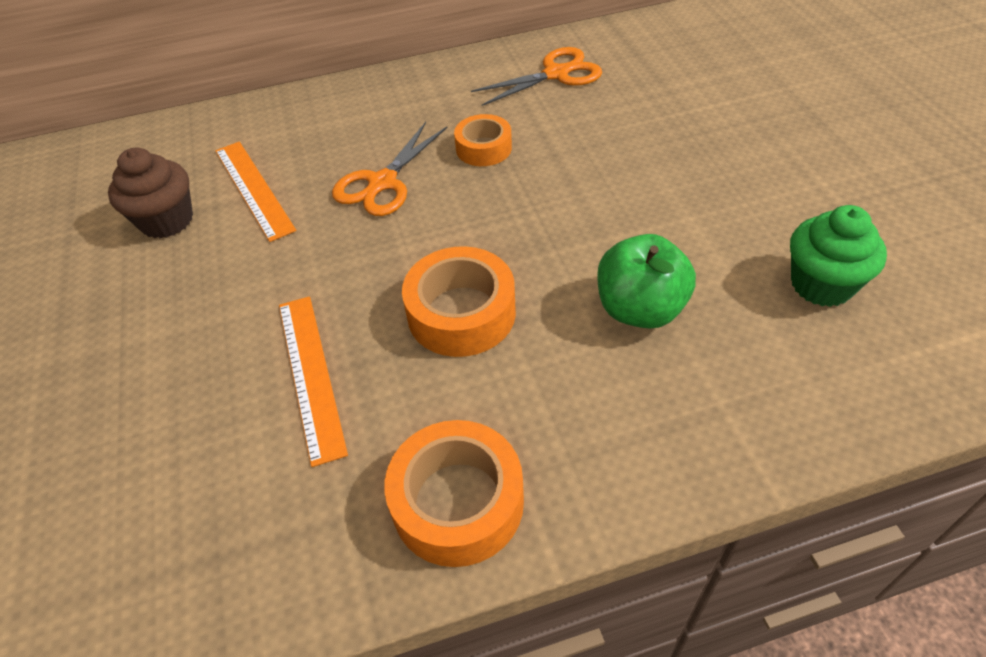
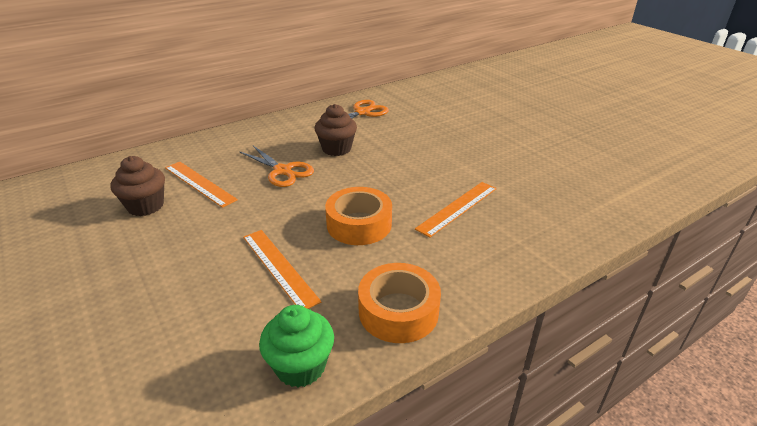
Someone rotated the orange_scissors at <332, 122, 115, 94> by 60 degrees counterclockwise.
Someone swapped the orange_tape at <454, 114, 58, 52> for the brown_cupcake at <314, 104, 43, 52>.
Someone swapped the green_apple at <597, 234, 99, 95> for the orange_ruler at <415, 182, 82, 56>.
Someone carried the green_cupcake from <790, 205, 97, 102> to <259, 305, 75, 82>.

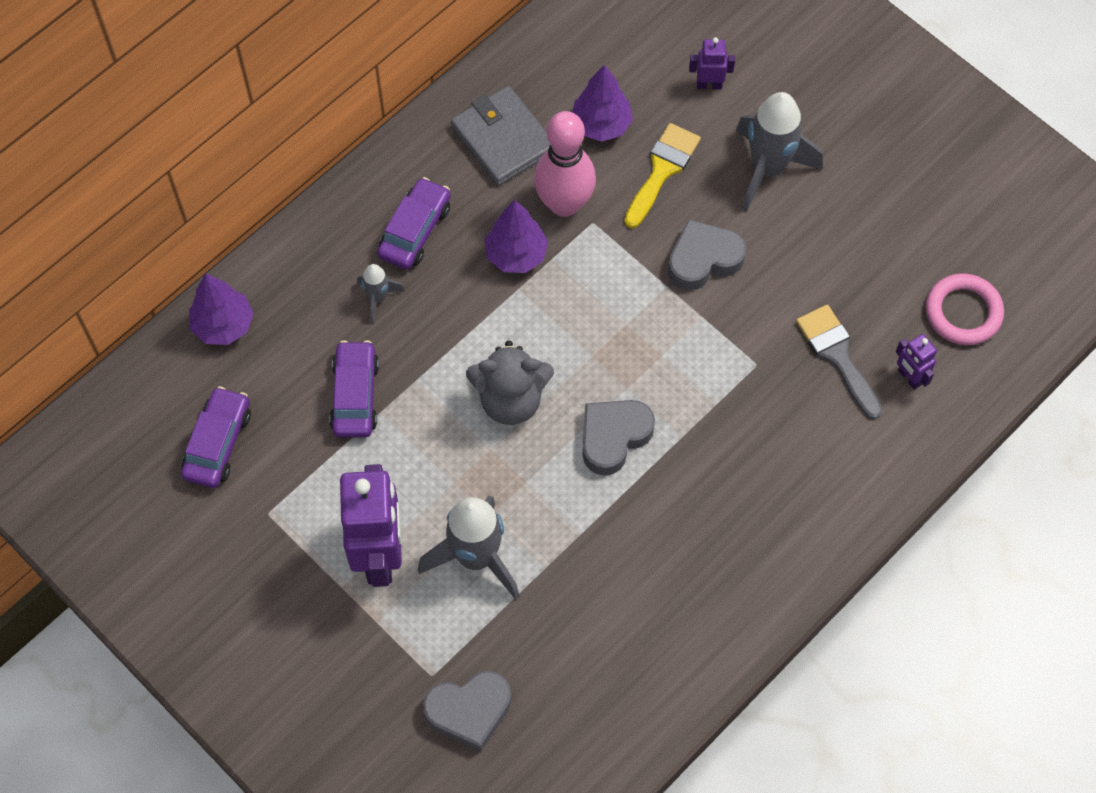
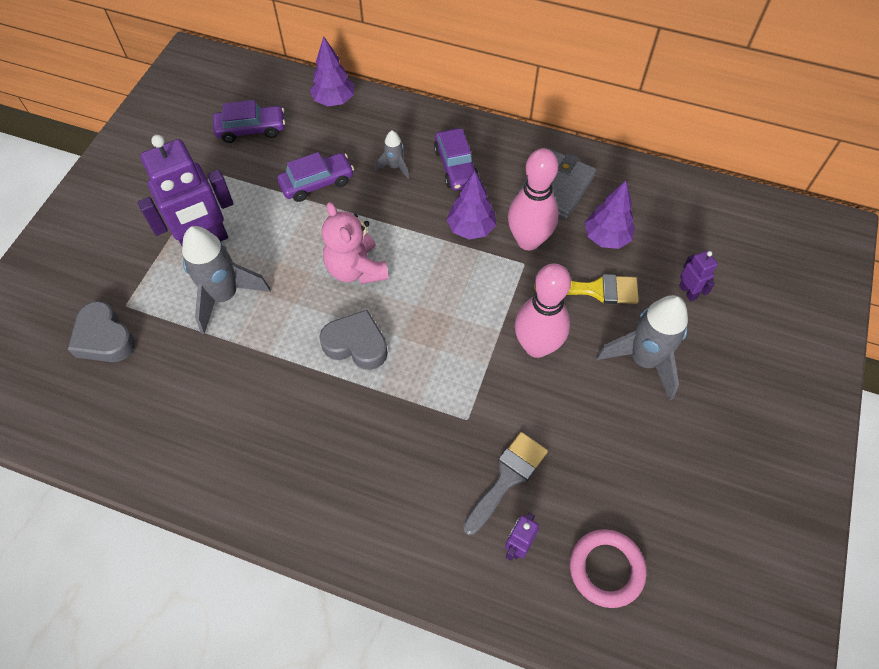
Someone rotated the purple_car at <377, 177, 74, 93> by 75 degrees clockwise.
Someone repainted the grey_teddy_bear at <466, 341, 88, 84>, which became the pink_teddy_bear at <322, 202, 67, 82>.
Someone swapped the grey_heart at <668, 219, 78, 72> for the pink_bowling_pin at <515, 263, 56, 95>.

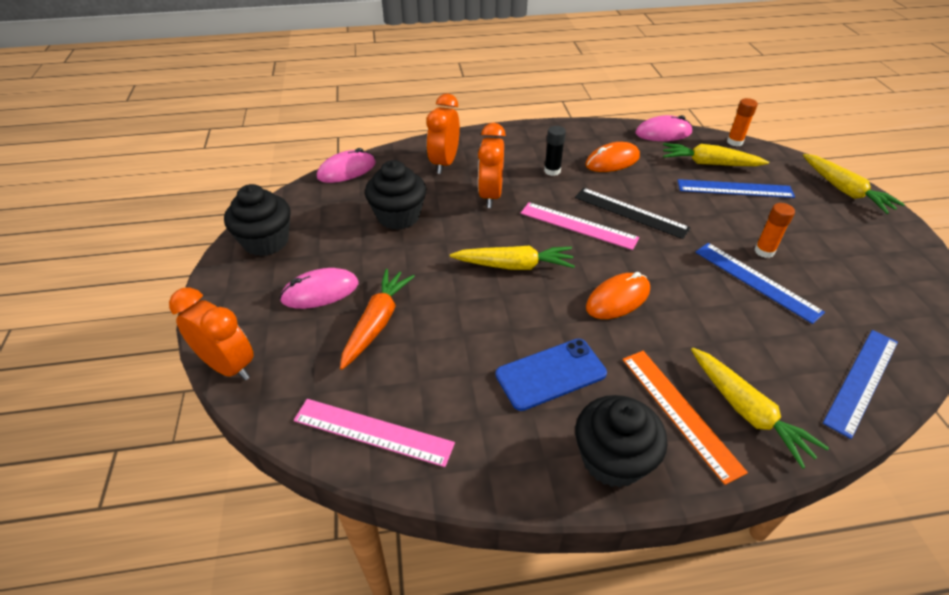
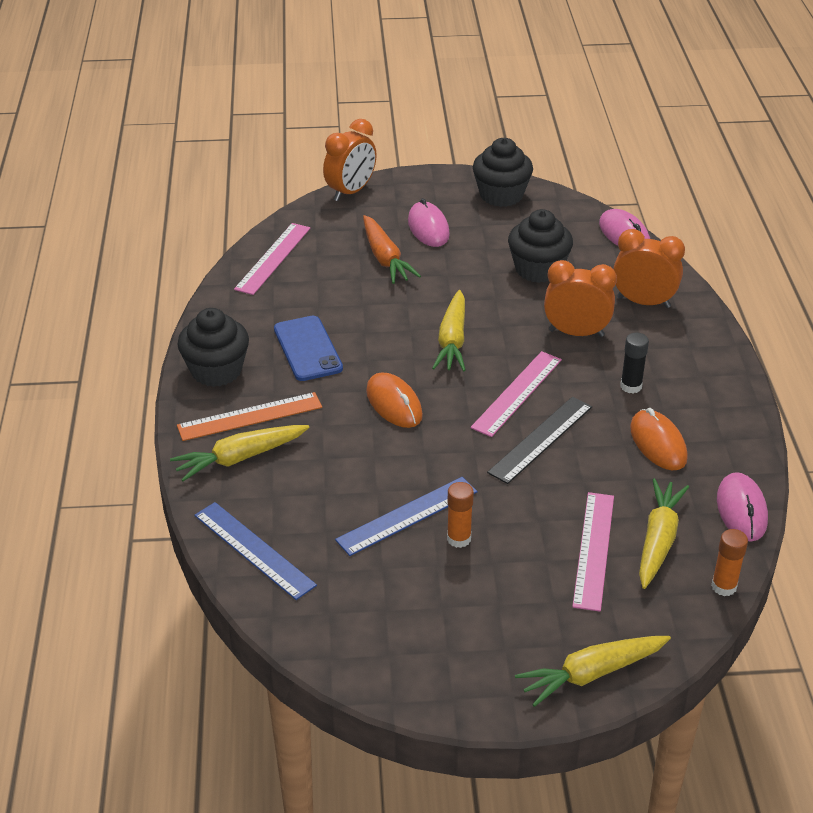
Someone rotated the orange_carrot at <340, 269, 75, 101> by 45 degrees clockwise.
Someone repainted the blue_ruler at <678, 179, 117, 19>, which became the pink_ruler at <572, 492, 42, 120>.

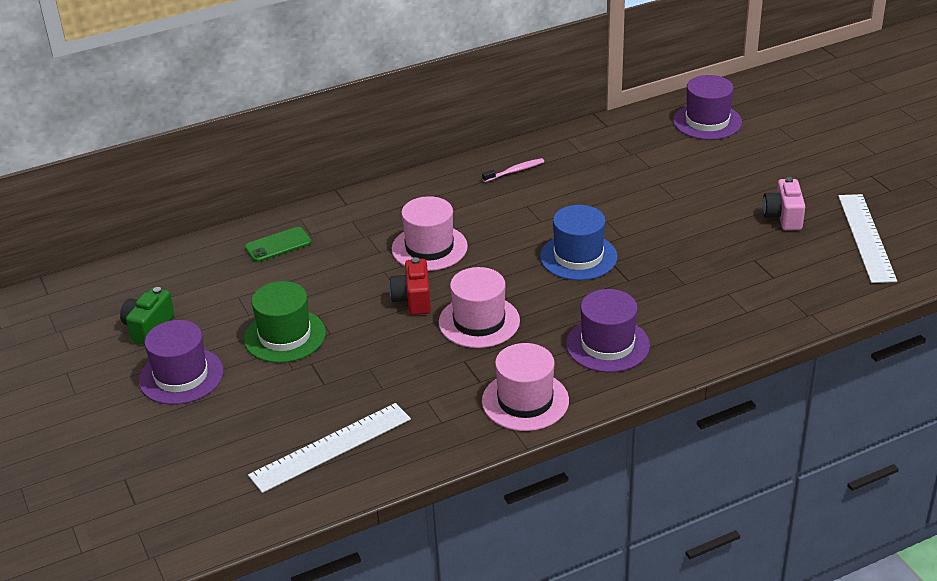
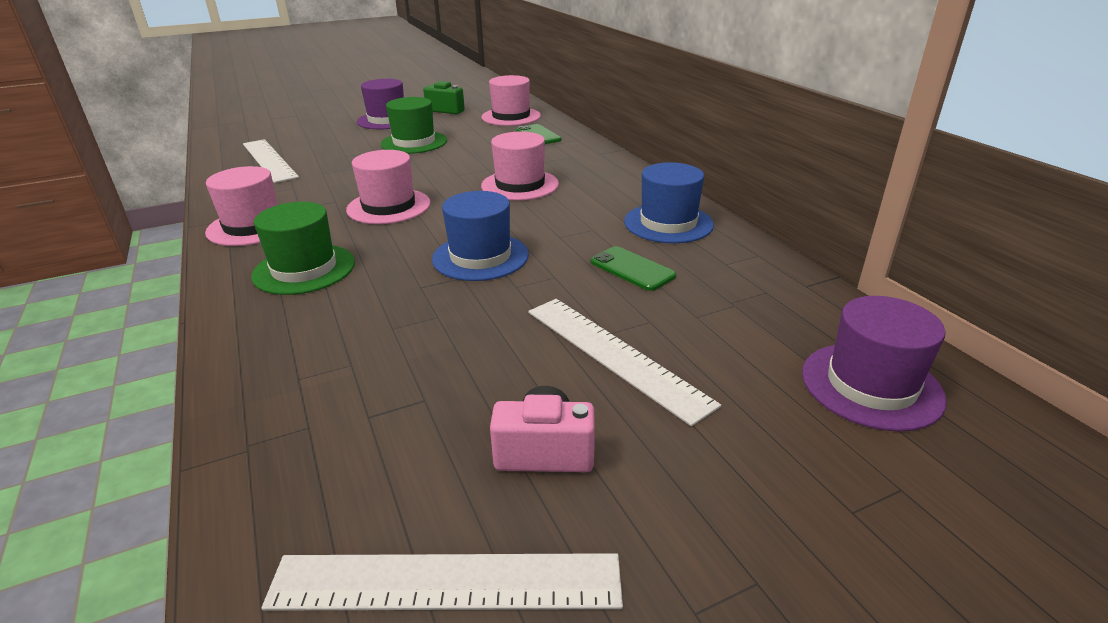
Someone took away the red_camera at <389, 257, 42, 58>.
Someone swapped the pink_toothbrush at <482, 158, 62, 24> for the blue_hat at <624, 162, 90, 81>.
Someone repainted the purple_hat at <566, 289, 84, 83>, which became the green_hat at <251, 202, 104, 93>.
Someone put down the pink_hat at <481, 75, 60, 51>.
Someone put down the white_ruler at <528, 299, 193, 127>.
Someone put down the green_phone at <591, 246, 85, 45>.

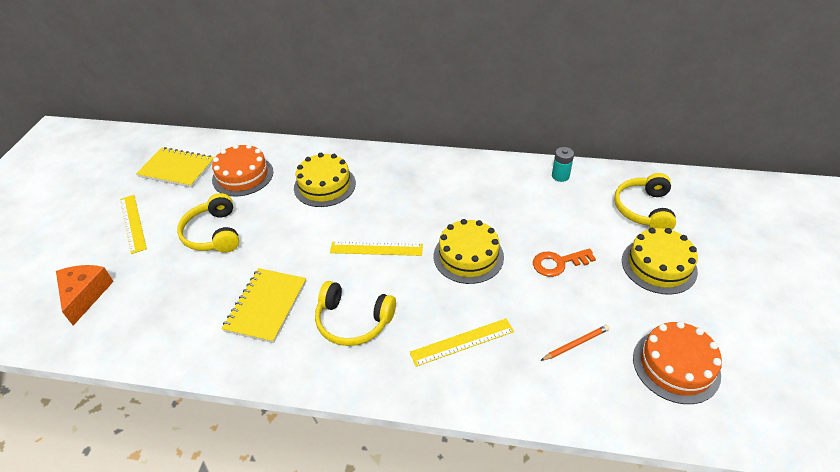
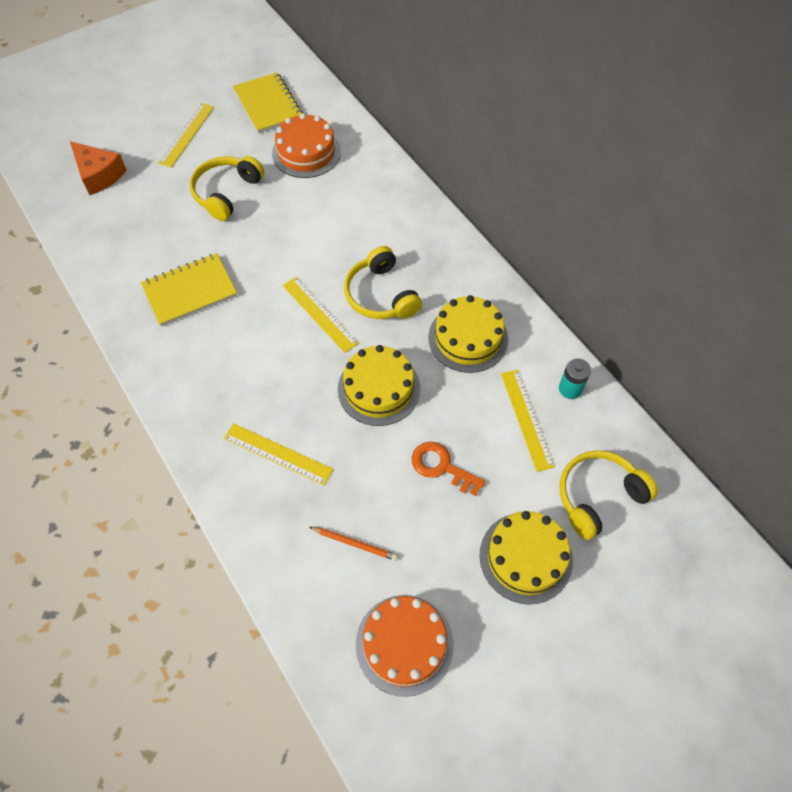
Someone rotated the orange_cheese at <56, 265, 58, 61> by 90 degrees clockwise.
Someone carried the yellow_cake from <294, 153, 62, 54> to <428, 295, 80, 78>.
Someone carried the yellow_headphones from <315, 281, 81, 65> to <344, 246, 78, 73>.
Someone put down the yellow_ruler at <501, 370, 54, 102>.

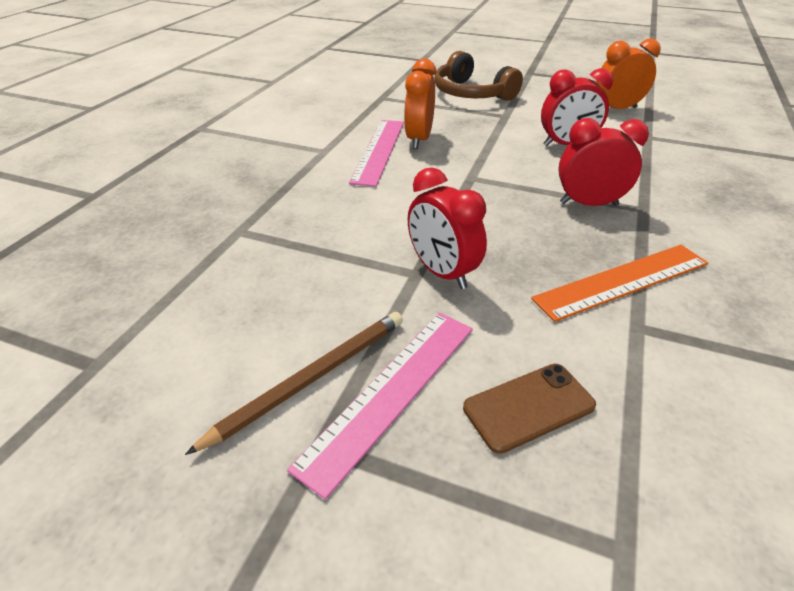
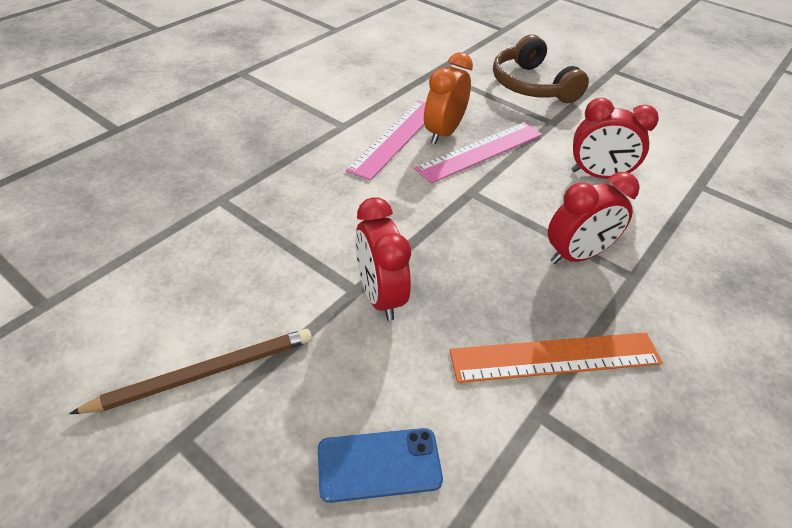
Someone carried the pink_ruler from <287, 312, 186, 188> to <414, 122, 128, 62>.
Someone repainted the brown_phone at <463, 364, 133, 90>, which became the blue_phone at <318, 428, 125, 75>.
Someone rotated the red_clock at <558, 118, 91, 88> by 135 degrees clockwise.
Someone took away the orange_clock at <596, 39, 65, 70>.

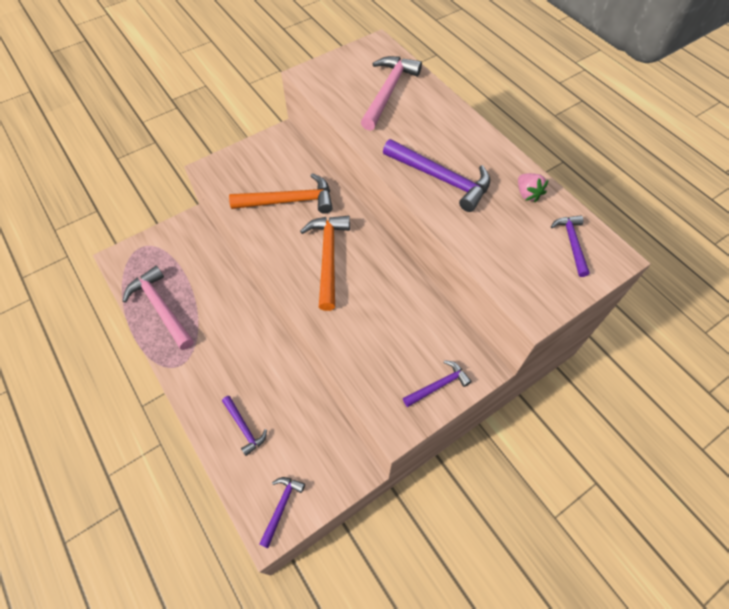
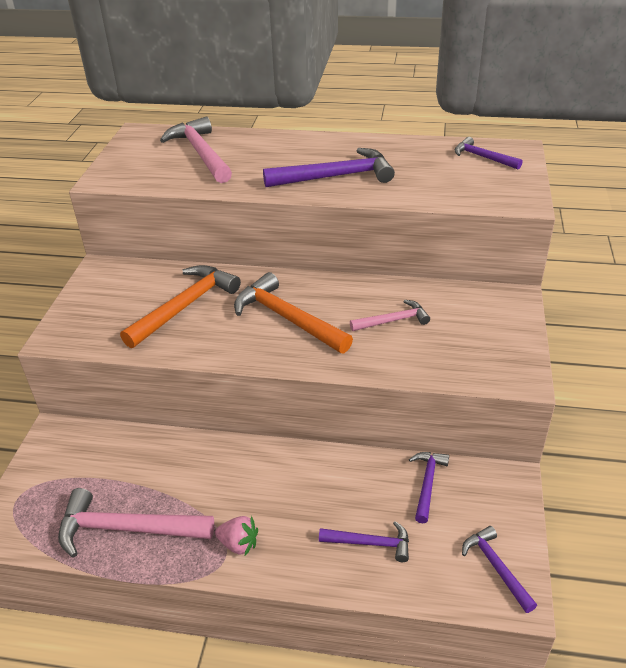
Someone carried the purple_hammer from <403, 360, 69, 47> to <409, 452, 40, 71>.
Someone carried the pink_strawberry from <518, 173, 31, 29> to <215, 516, 43, 40>.
Someone put down the pink_hammer at <350, 300, 80, 31>.

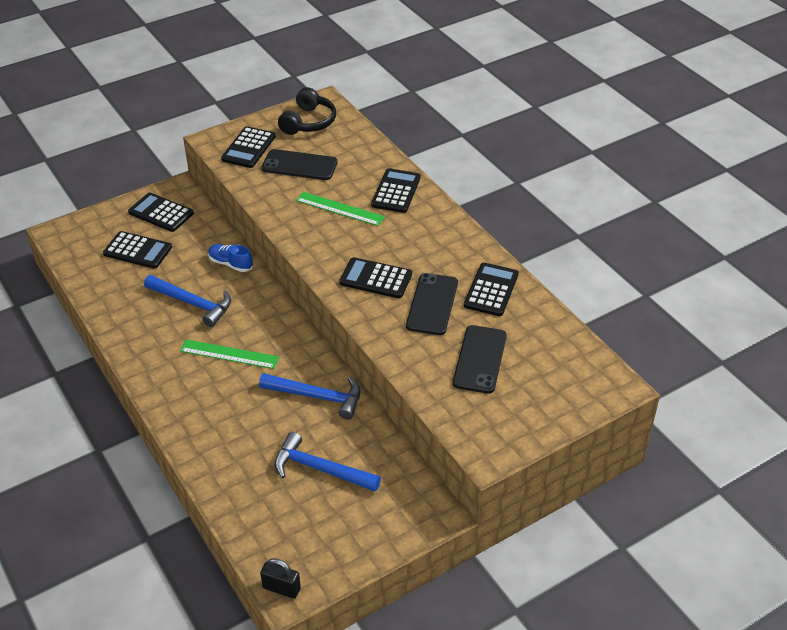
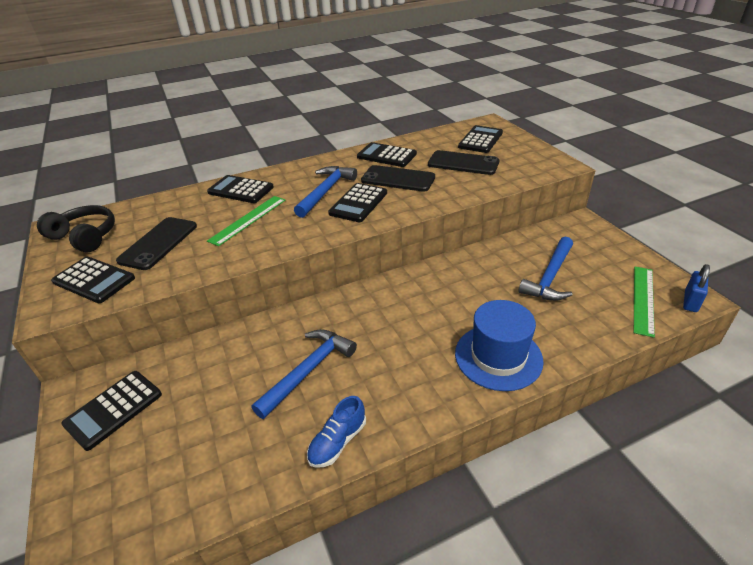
Someone carried the black_calculator from <103, 231, 69, 38> to <458, 125, 45, 28>.
Someone carried the green_ruler from <180, 339, 99, 30> to <634, 267, 21, 71>.
Someone carried the blue_shoe from <208, 244, 45, 28> to <307, 396, 59, 72>.
Someone carried the blue_hammer from <259, 373, 102, 47> to <294, 166, 63, 52>.
Someone repainted the black_padlock at <260, 558, 41, 41>, which became the blue_padlock at <683, 264, 27, 48>.
Someone put down the blue_hat at <455, 300, 89, 91>.

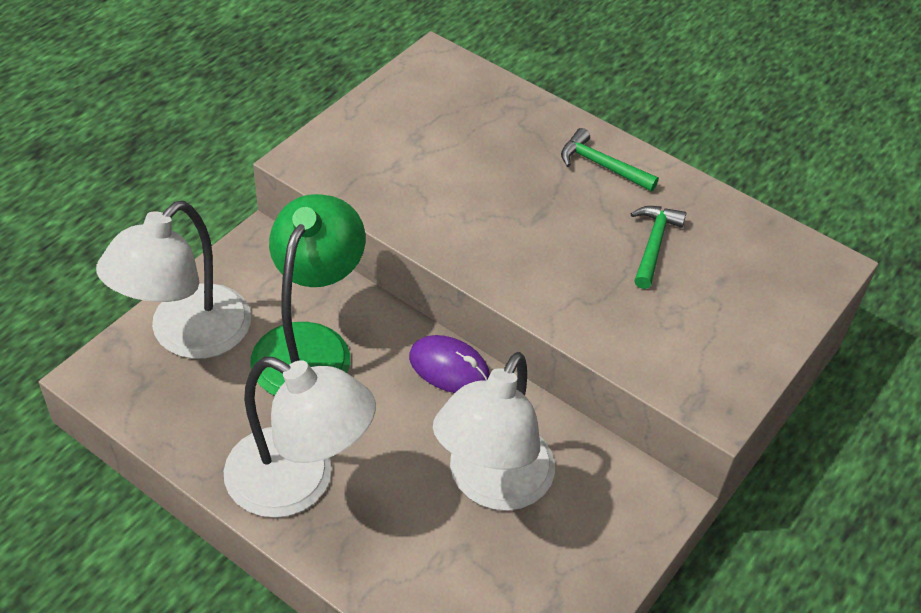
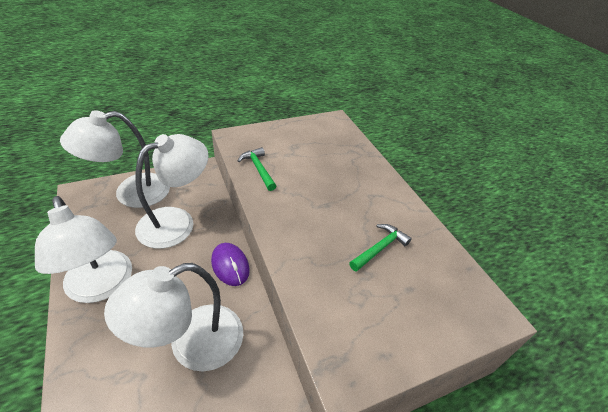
Someone repainted the green_lamp at <250, 194, 116, 202>, which became the white_lamp at <135, 134, 74, 115>.
Someone carried the green_hammer from <561, 128, 98, 64> to <238, 147, 38, 44>.

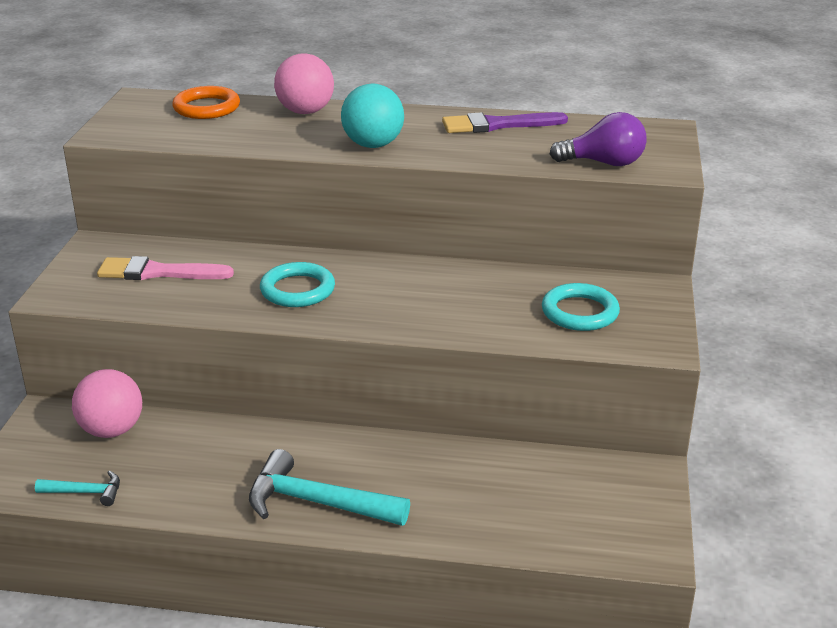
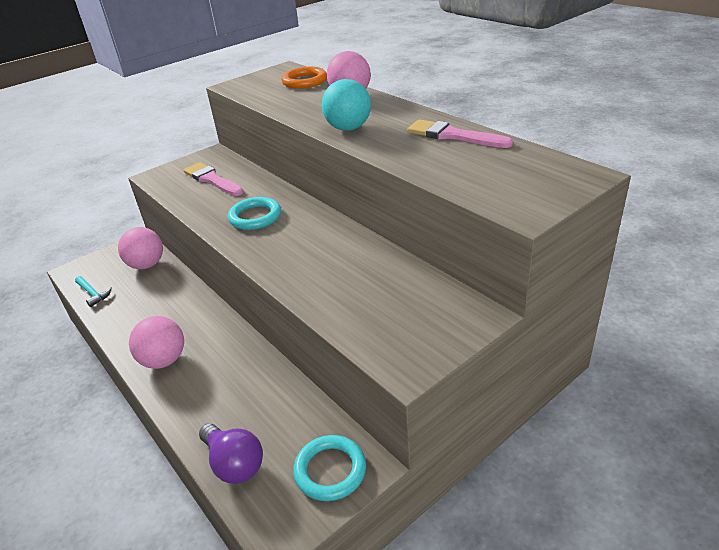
Someone swapped the turquoise_hammer at <249, 449, 161, 77> for the pink_ball at <129, 316, 55, 53>.
Someone repainted the purple_brush at <442, 112, 126, 21>, which became the pink_brush at <407, 119, 106, 29>.
Someone carried the turquoise_ring from <542, 283, 78, 48> to <293, 435, 73, 66>.
Someone carried the purple_light_bulb from <550, 112, 97, 54> to <199, 423, 64, 61>.

